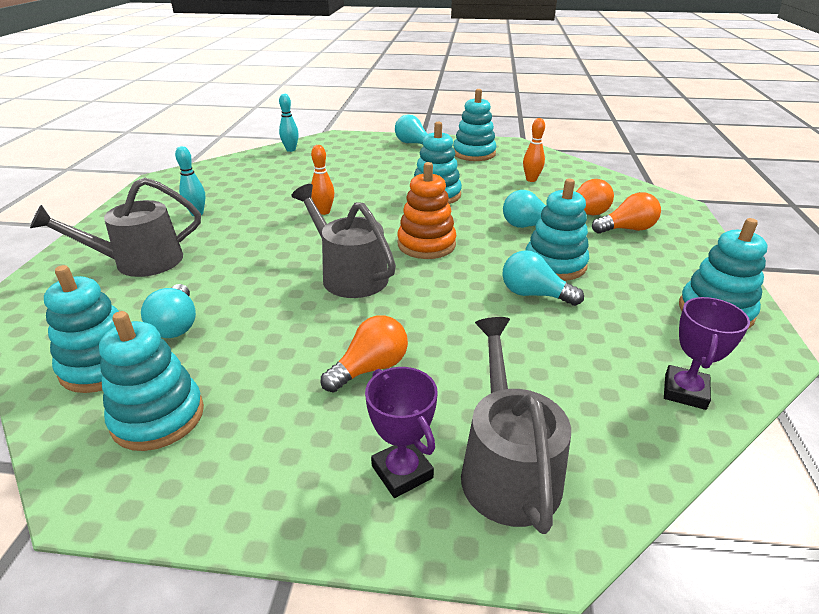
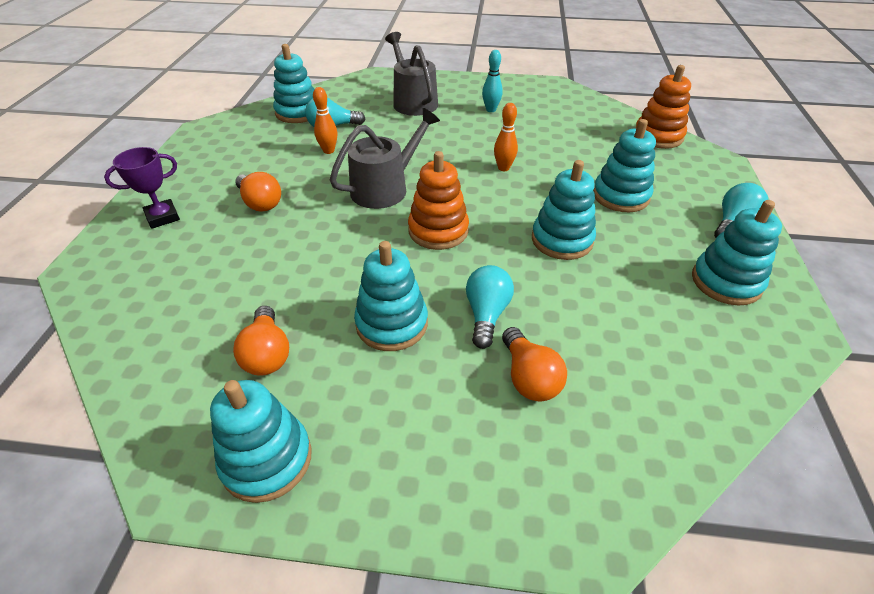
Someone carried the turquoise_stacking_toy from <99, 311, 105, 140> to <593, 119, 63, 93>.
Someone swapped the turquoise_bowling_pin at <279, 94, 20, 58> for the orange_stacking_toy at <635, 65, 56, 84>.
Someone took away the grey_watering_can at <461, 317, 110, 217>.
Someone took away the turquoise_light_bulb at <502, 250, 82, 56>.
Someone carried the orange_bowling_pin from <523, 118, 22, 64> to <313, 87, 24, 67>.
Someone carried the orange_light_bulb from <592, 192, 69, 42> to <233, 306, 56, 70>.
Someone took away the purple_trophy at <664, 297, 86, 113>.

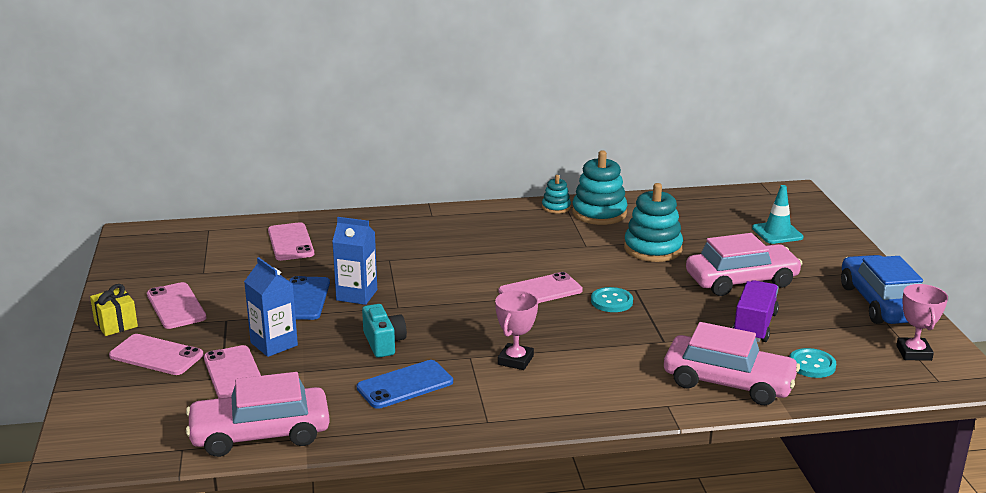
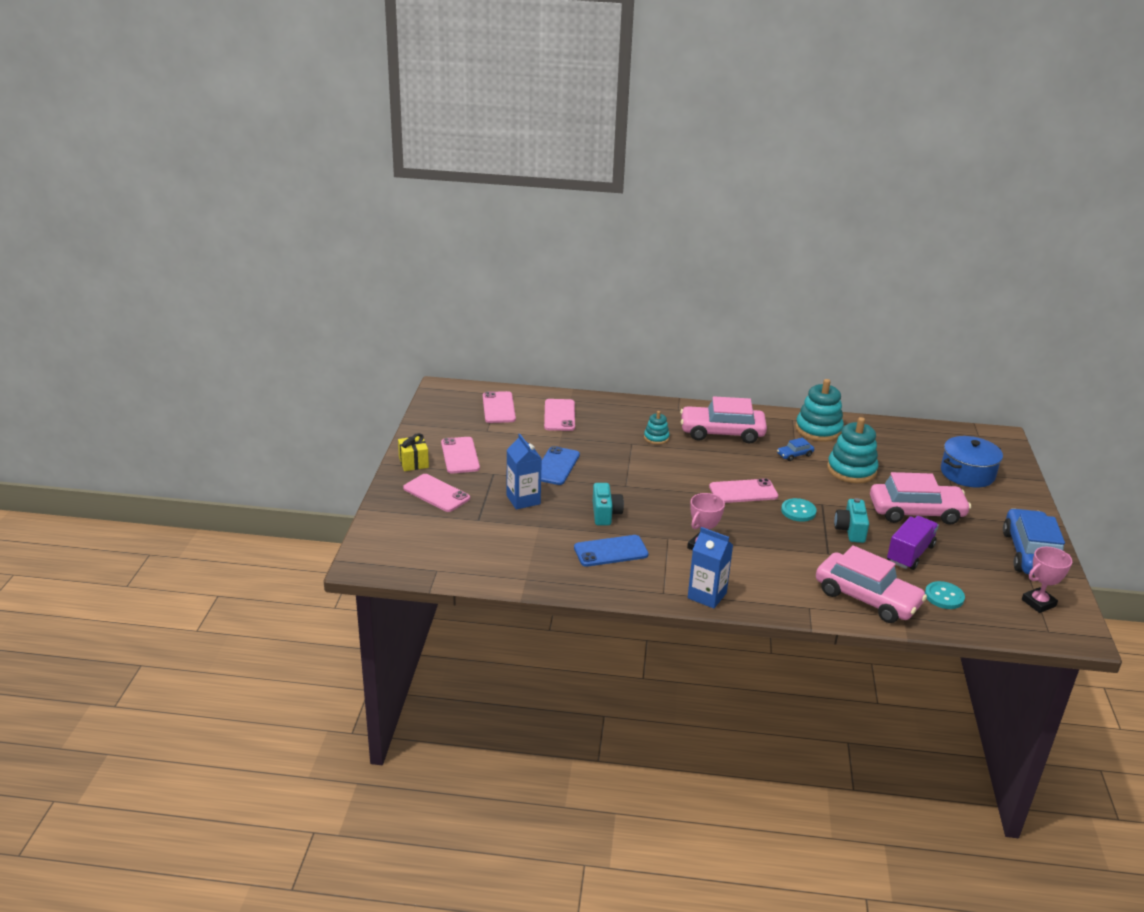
Someone carried the pink_car from <186, 372, 144, 85> to <680, 396, 87, 47>.
Someone carried the pink_phone from <204, 345, 57, 54> to <483, 391, 33, 32>.
Someone carried the blue_carton from <332, 217, 45, 88> to <688, 527, 45, 82>.
Someone carried the turquoise_stacking_toy from <542, 175, 29, 39> to <644, 411, 26, 34>.
Someone swapped the turquoise_traffic_cone at <752, 185, 52, 59> for the blue_pot at <941, 436, 62, 52>.
Someone rotated the pink_trophy at <896, 284, 52, 77> by 45 degrees clockwise.
Someone put down the blue_car at <777, 438, 37, 23>.
Someone put down the turquoise_camera at <834, 498, 35, 45>.

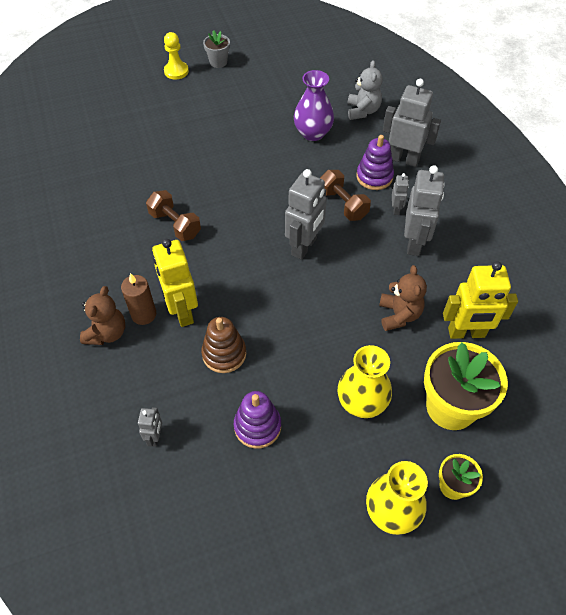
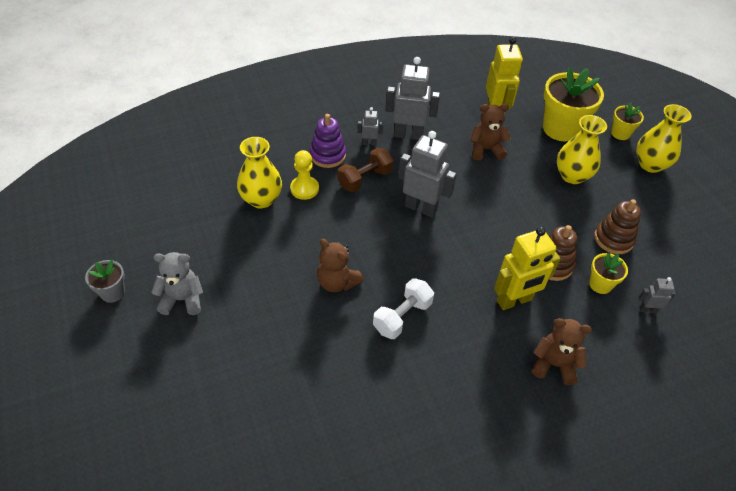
Someone took away the brown_candle at <121, 273, 35, 52>.
Someone repainted the brown_dumbbell at <146, 190, 55, 51>, which became the white_dumbbell at <373, 278, 61, 61>.
Someone carried the yellow_pawn from <164, 32, 25, 47> to <290, 150, 29, 50>.
Someone repainted the purple_stacking_toy at <234, 391, 47, 58>, which became the brown_stacking_toy at <594, 199, 47, 55>.
Someone repainted the purple_vase at <294, 70, 40, 71>, which became the yellow_vase at <237, 137, 45, 72>.
Someone carried the grey_teddy_bear from <347, 60, 36, 60> to <151, 252, 52, 63>.
Someone took away the grey_robot at <383, 79, 58, 88>.
Someone put down the brown_teddy_bear at <317, 239, 47, 53>.
Someone put down the yellow_flower_pot at <589, 253, 39, 41>.

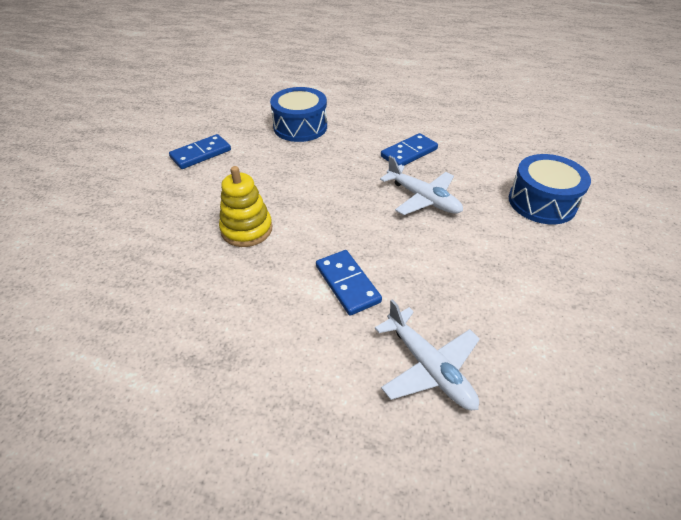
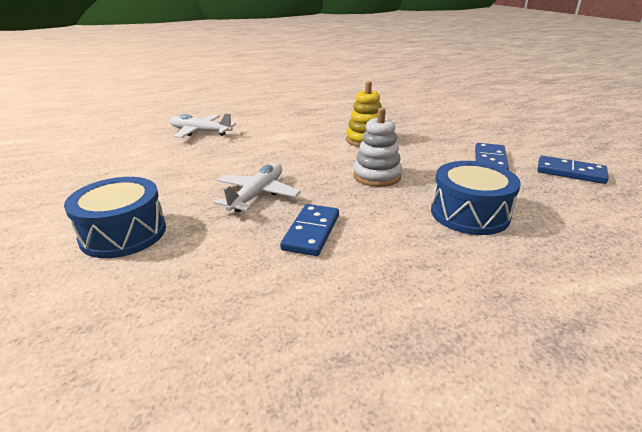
Someone carried the blue_domino from <316, 250, 66, 66> to <537, 156, 72, 28>.
Someone rotated the white_plane at <380, 156, 83, 59> by 105 degrees clockwise.
Someone put down the white_stacking_toy at <353, 108, 49, 79>.

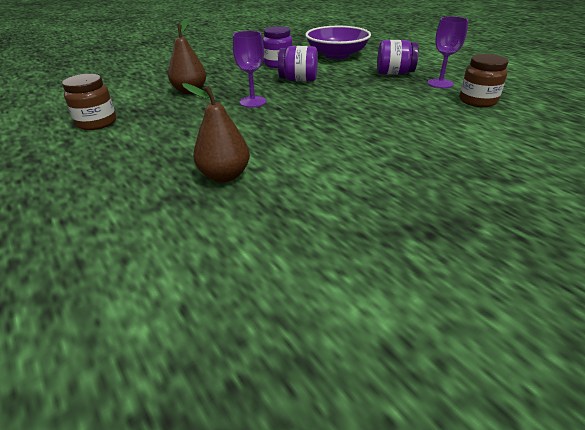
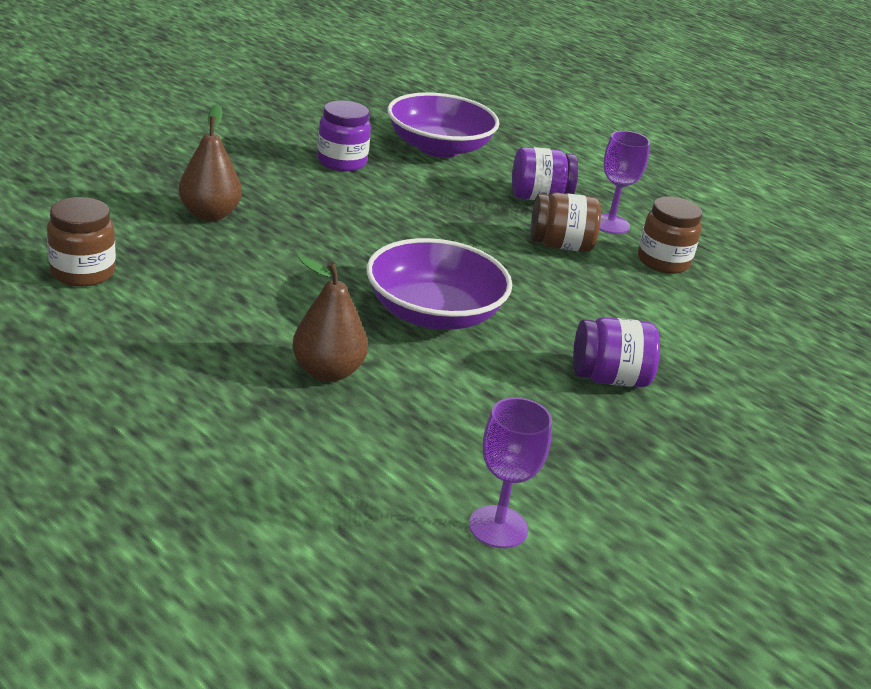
Someone carried the purple_goblet from <233, 31, 33, 76> to <469, 397, 83, 151>.
Someone carried the purple_jar from <278, 46, 40, 35> to <573, 317, 87, 70>.
Someone put down the purple_bowl at <367, 238, 145, 92>.
Someone put down the brown_jar at <530, 192, 71, 60>.

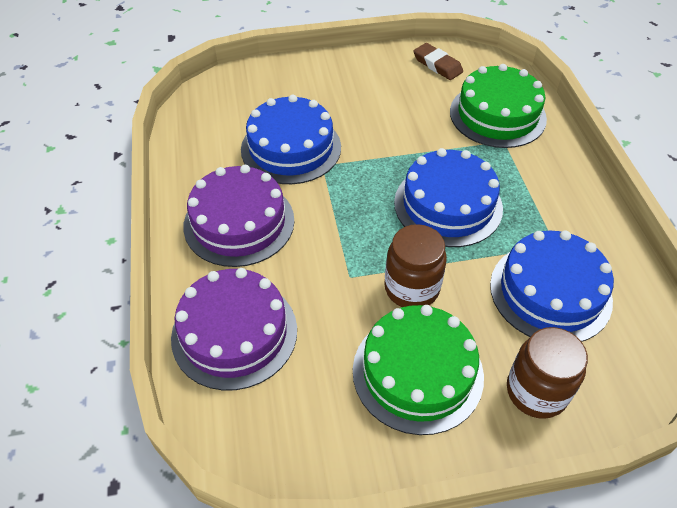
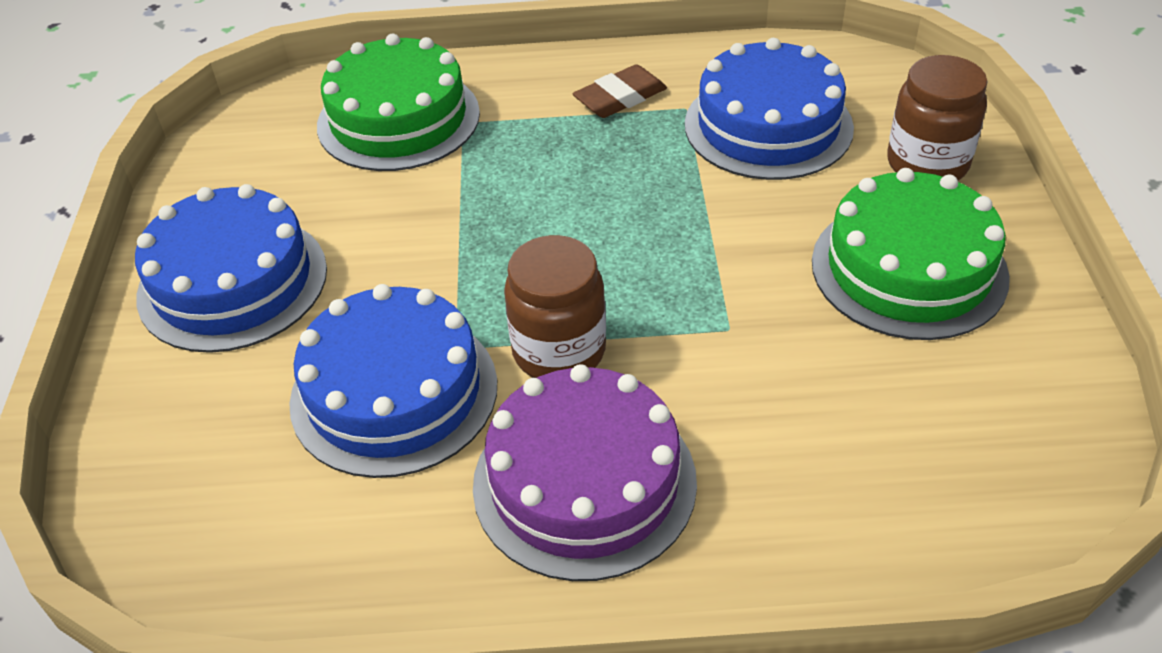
Someone took away the purple_cake at <171, 268, 126, 122>.
Someone carried the brown_jar from <384, 224, 63, 83> to <504, 235, 102, 143>.
Someone carried the blue_cake from <394, 148, 109, 99> to <135, 184, 192, 169>.
Someone carried the brown_eraser from <413, 43, 50, 37> to <572, 64, 95, 54>.

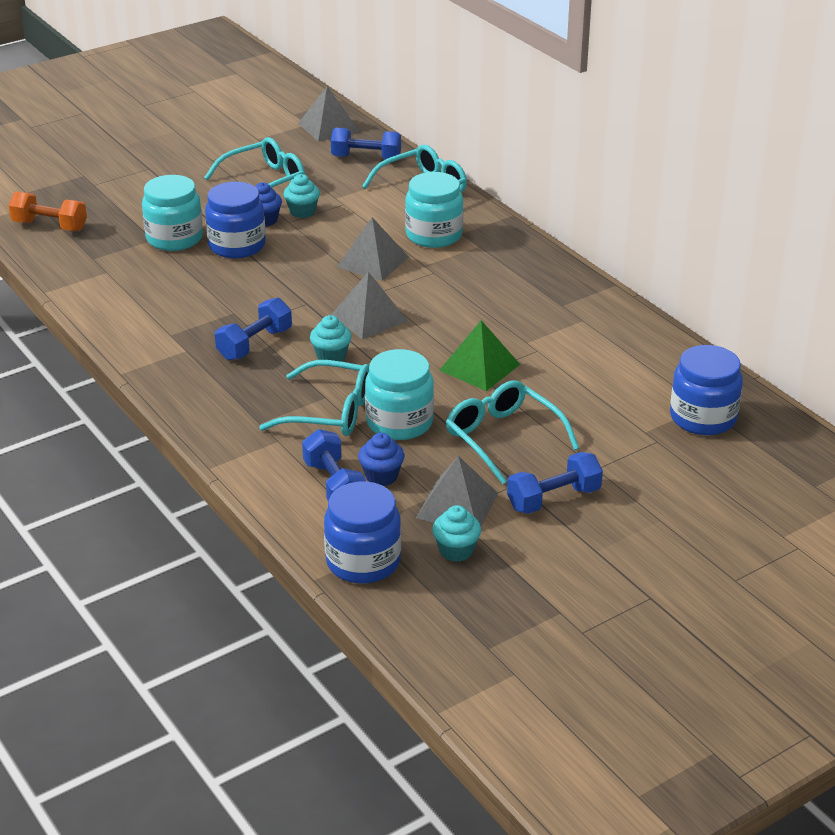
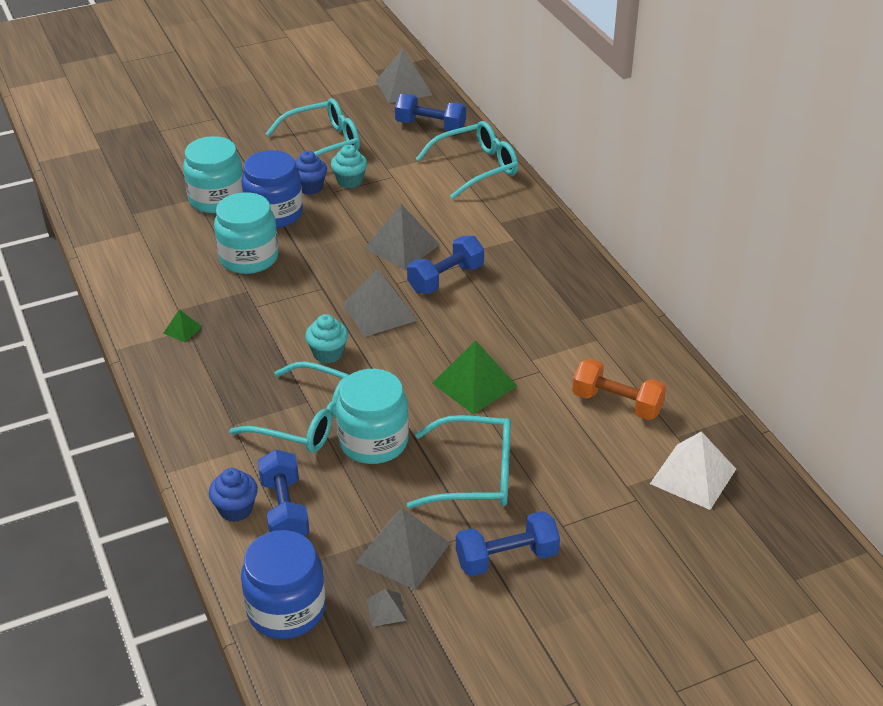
Someone carried the orange_dumbbell from <8, 192, 79, 39> to <572, 359, 94, 61>.
Someone carried the blue_dumbbell from <215, 298, 77, 63> to <407, 236, 77, 58>.
Someone carried the blue_cupcake from <358, 433, 46, 53> to <209, 468, 49, 54>.
Someone carried the turquoise_jar from <405, 172, 58, 76> to <214, 192, 65, 82>.
Someone swapped the turquoise_cupcake at <432, 505, 49, 57> for the grey_pyramid at <367, 589, 39, 37>.
Someone rotated the turquoise_glasses at <446, 380, 133, 104> by 120 degrees clockwise.
Someone swapped the blue_jar at <670, 345, 73, 90> for the white_pyramid at <650, 431, 86, 79>.
Someone put down the green_pyramid at <163, 309, 39, 33>.

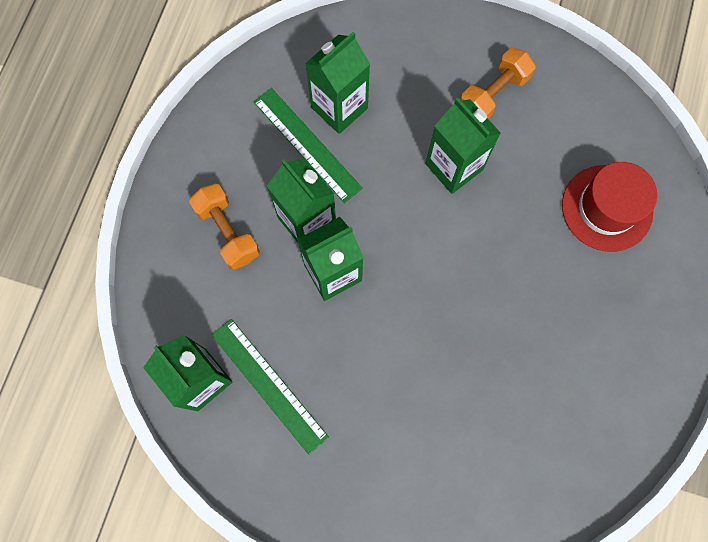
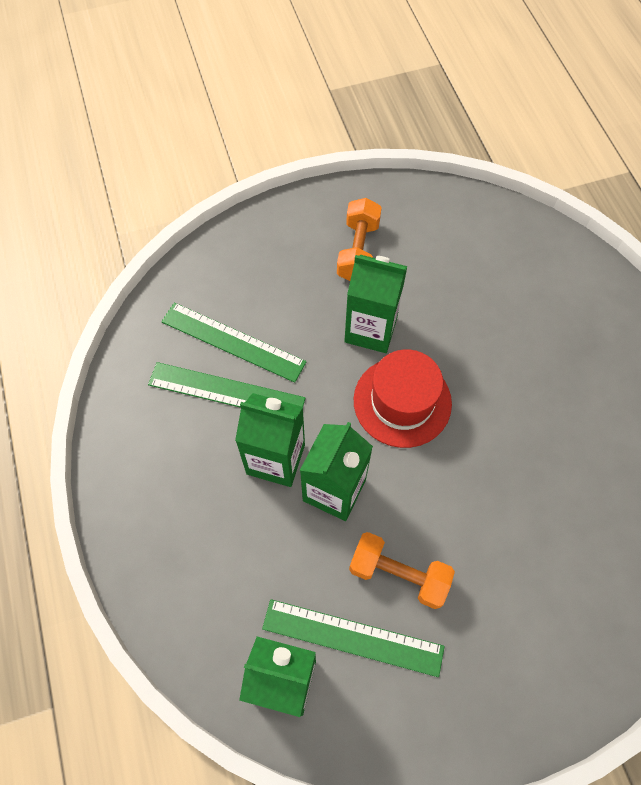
Someone carried the orange_dumbbell from <189, 183, 71, 87> to <349, 532, 106, 77>.
Someone swapped the green_carton at <305, 32, 65, 102> for the green_ruler at <161, 303, 146, 80>.
Someone carried the red_hat from <562, 162, 95, 90> to <354, 349, 98, 99>.

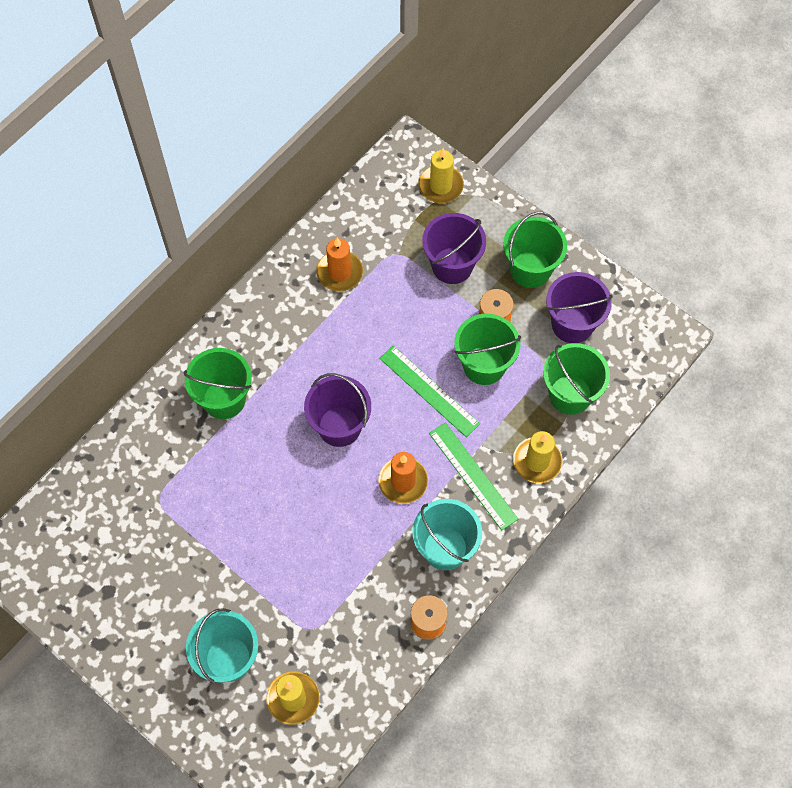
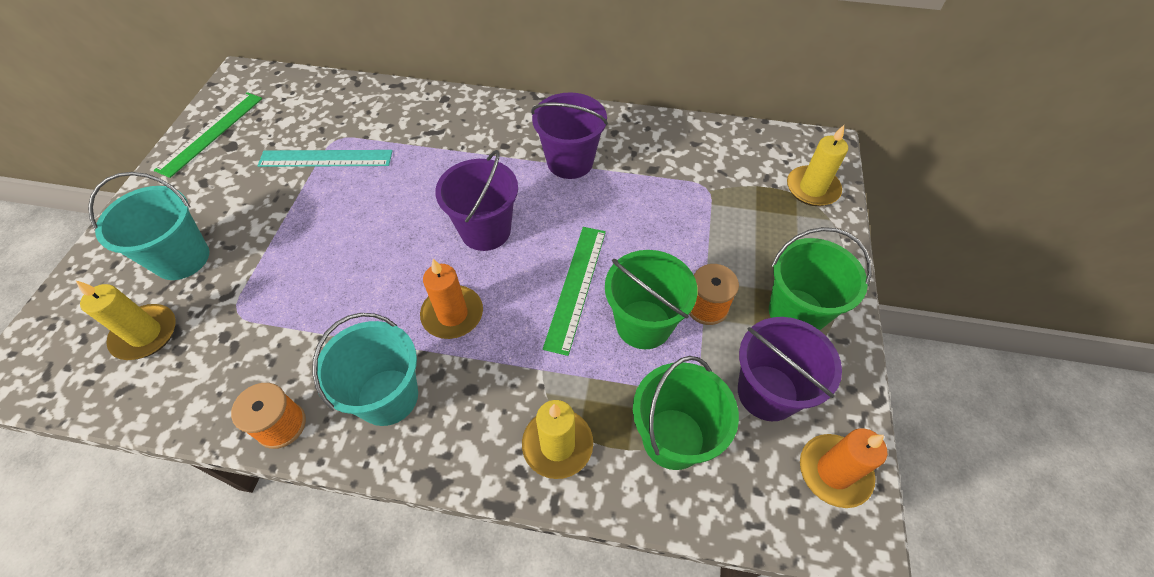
Someone took away the green_bucket at <184, 348, 68, 71>.
Someone carried the orange_candle from <316, 238, 47, 53> to <800, 428, 87, 80>.
Someone carried the purple_bucket from <422, 213, 64, 71> to <531, 92, 77, 87>.
Someone carried the green_ruler from <429, 423, 89, 107> to <154, 92, 108, 86>.
Someone put down the turquoise_ruler at <258, 150, 135, 17>.

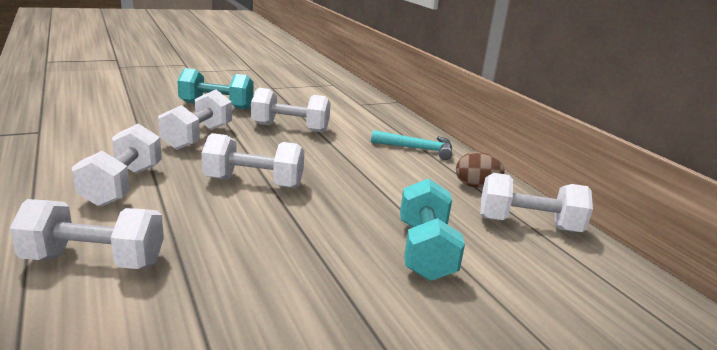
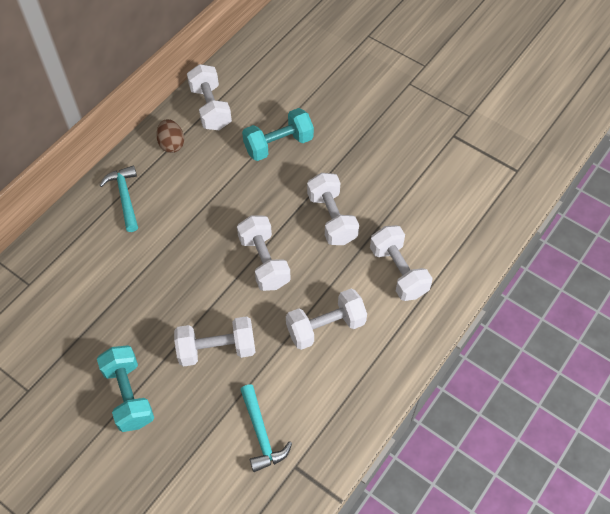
Someone carried the white_dumbbell from <251, 88, 80, 45> to <307, 173, 52, 72>.
Someone put down the turquoise_hammer at <240, 384, 52, 88>.

